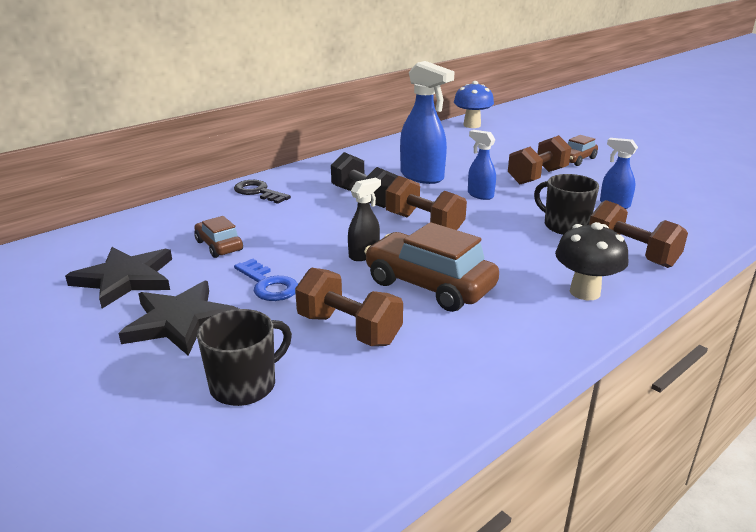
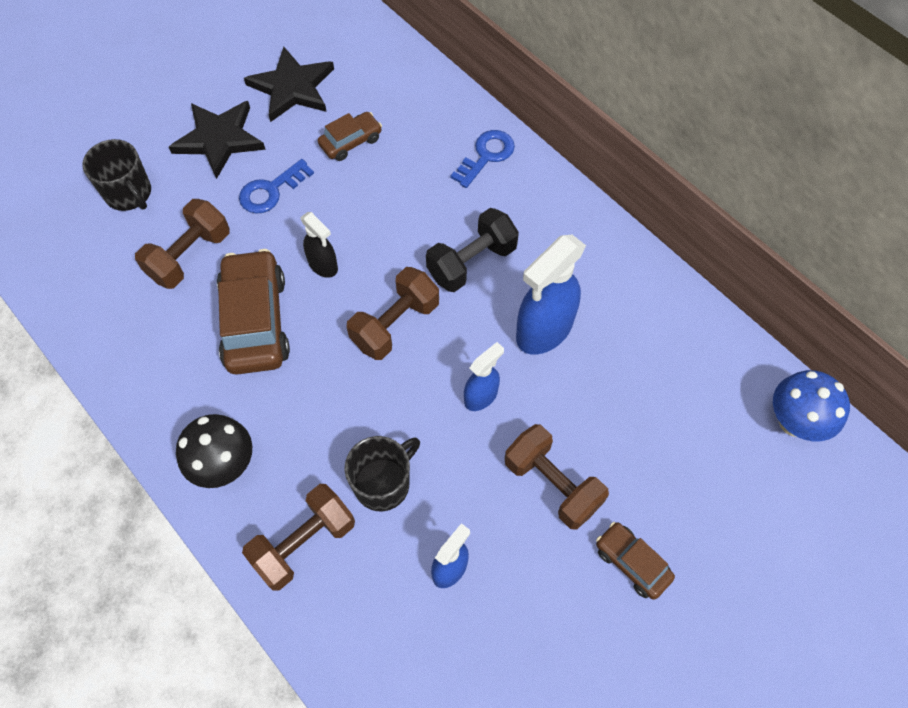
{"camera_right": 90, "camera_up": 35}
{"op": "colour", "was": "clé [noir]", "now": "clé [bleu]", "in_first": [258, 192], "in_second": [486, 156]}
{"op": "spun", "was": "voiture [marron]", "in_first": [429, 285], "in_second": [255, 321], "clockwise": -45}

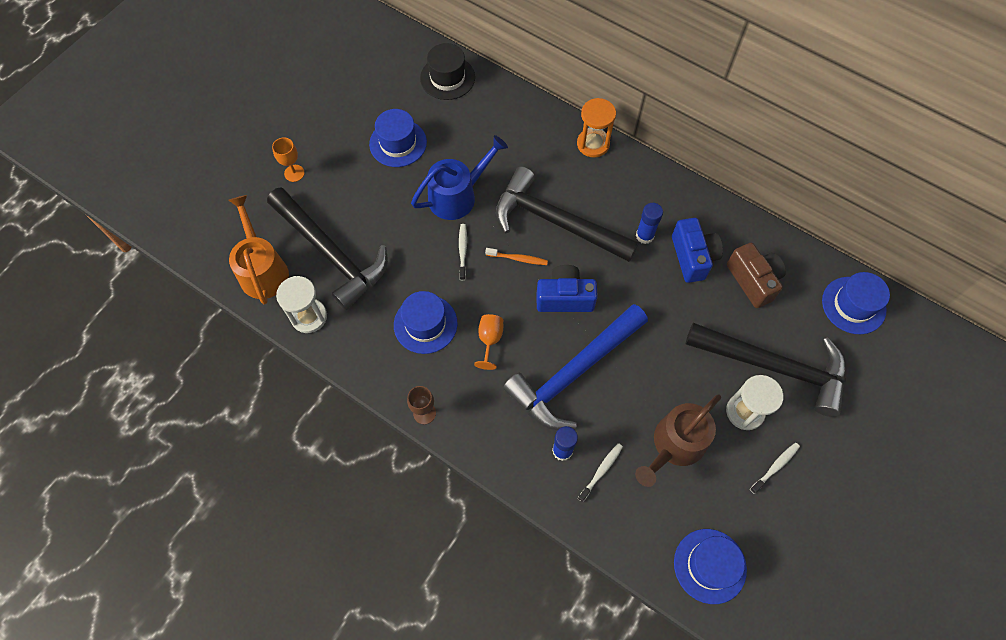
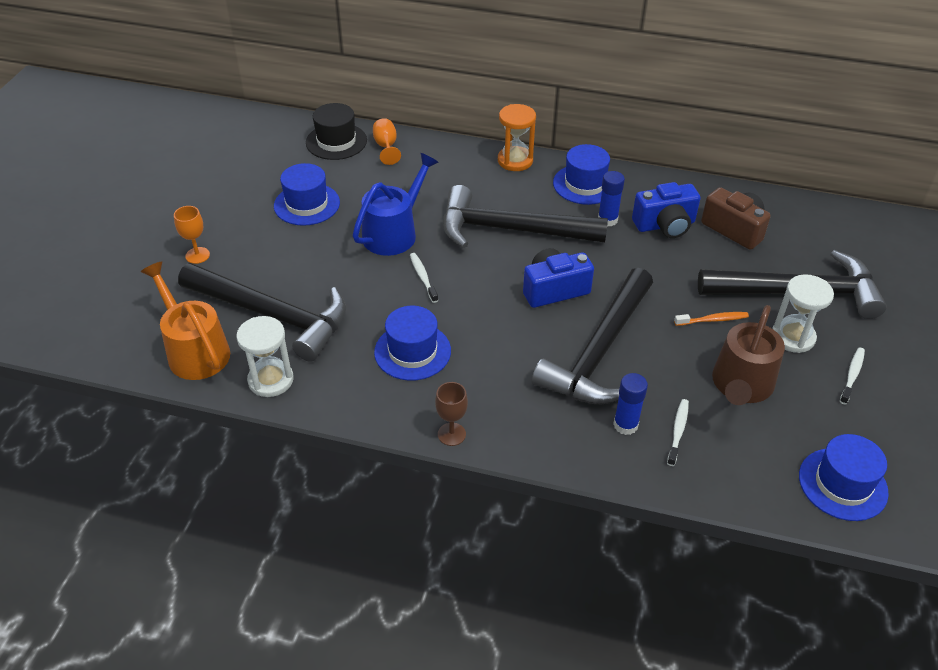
{"camera_right": -20, "camera_up": -20}
{"op": "spun", "was": "appareil photo [bleu]", "in_first": [693, 257], "in_second": [665, 225], "clockwise": 105}
{"op": "relocated", "was": "brosse à dents [orange]", "in_first": [517, 258], "in_second": [712, 320]}
{"op": "relocated", "was": "chapeau [bleu]", "in_first": [853, 305], "in_second": [585, 184]}
{"op": "colour", "was": "marteau [bleu]", "now": "marteau [noir]", "in_first": [574, 373], "in_second": [600, 351]}
{"op": "relocated", "was": "verre à pied [orange]", "in_first": [490, 340], "in_second": [386, 147]}

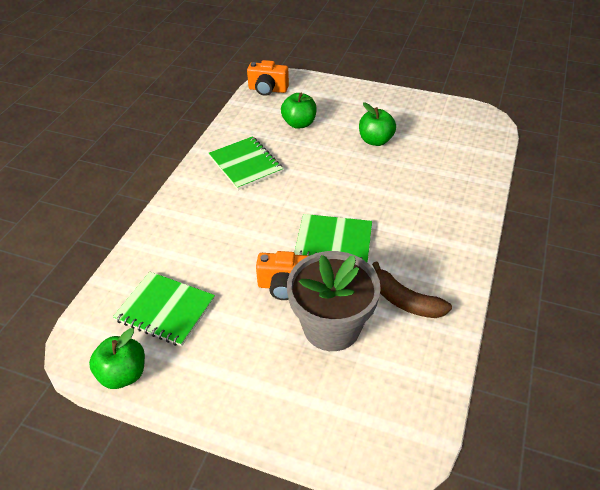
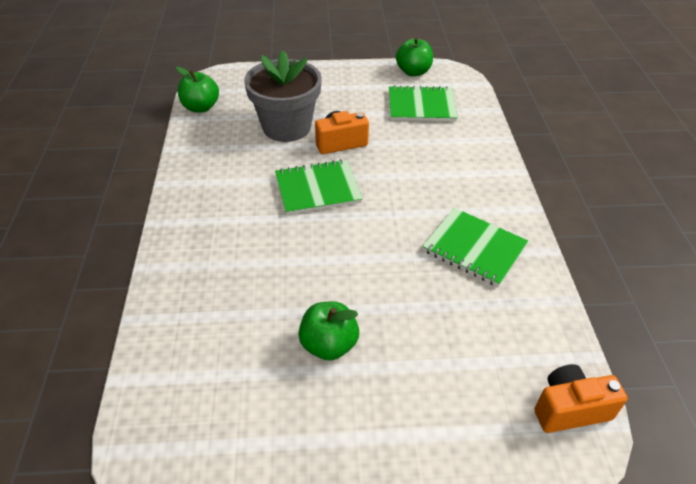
{"camera_right": 155, "camera_up": 0}
{"op": "relocated", "was": "pomme [vert]", "in_first": [299, 123], "in_second": [201, 107]}
{"op": "missing", "was": "banane [marron]", "in_first": [405, 301]}

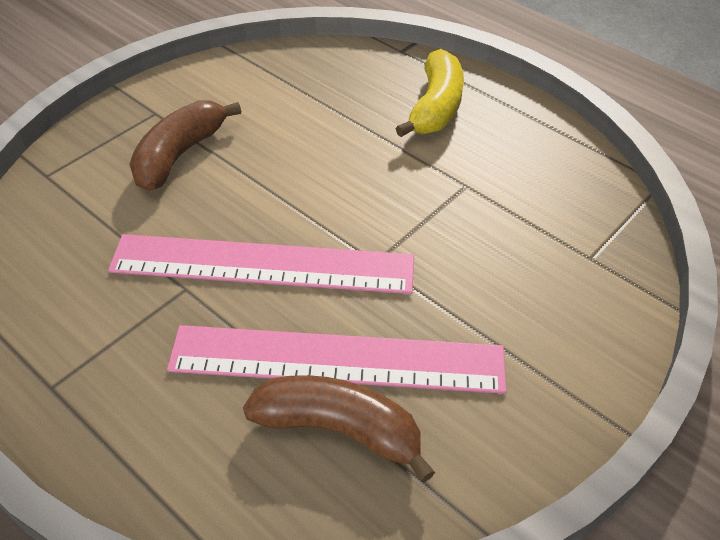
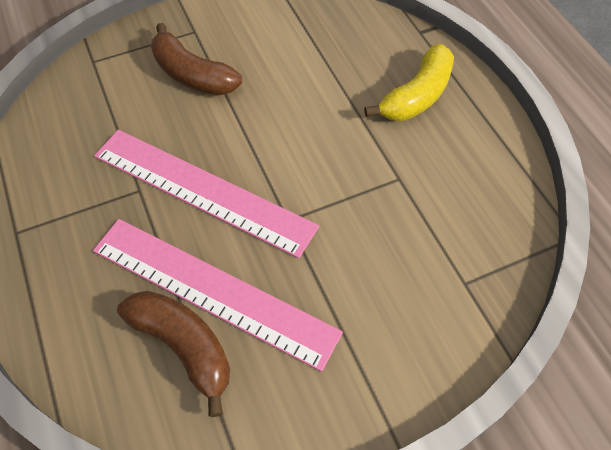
{"camera_right": 25, "camera_up": 10}
{"op": "spun", "was": "banane [marron]", "in_first": [179, 155], "in_second": [192, 75], "clockwise": -105}

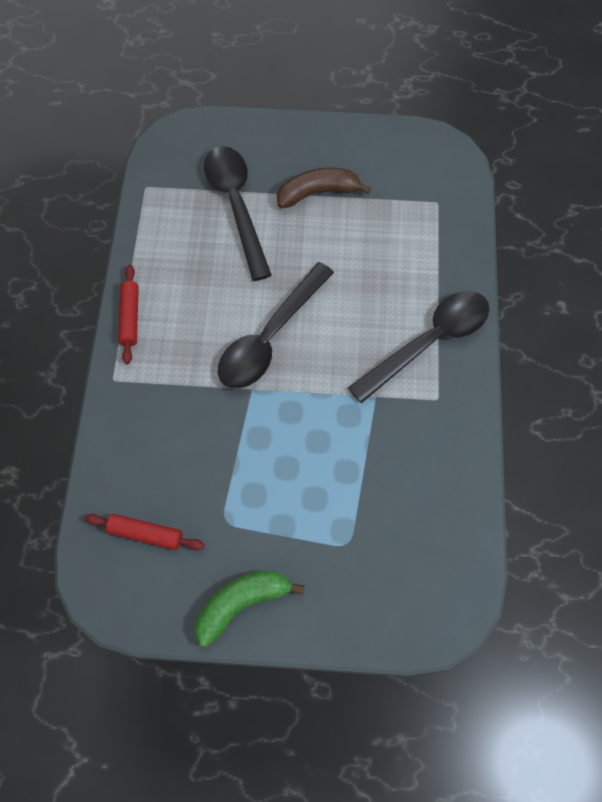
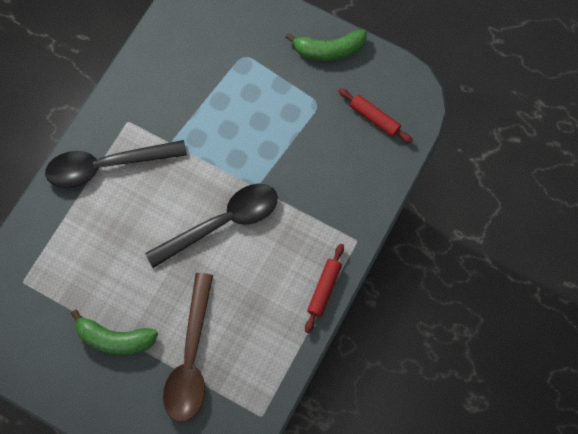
{"camera_right": -155, "camera_up": 5}
{"op": "colour", "was": "cuillère [noir]", "now": "cuillère [marron]", "in_first": [236, 205], "in_second": [191, 358]}
{"op": "colour", "was": "banane [marron]", "now": "banane [vert]", "in_first": [318, 193], "in_second": [115, 338]}

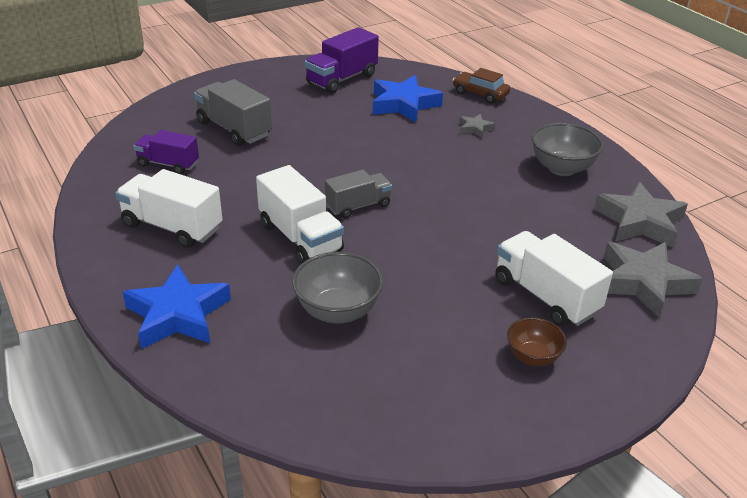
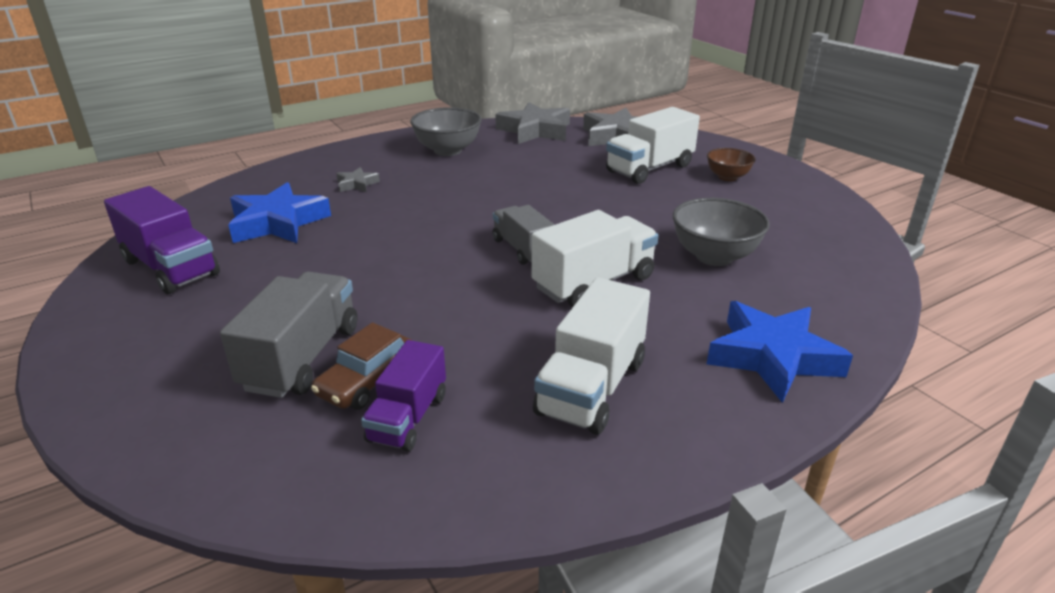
{"camera_right": -90, "camera_up": -5}
{"op": "relocated", "was": "voiture [marron]", "in_first": [480, 94], "in_second": [368, 381]}
{"op": "spun", "was": "camion [gris]", "in_first": [234, 129], "in_second": [302, 357], "clockwise": 150}

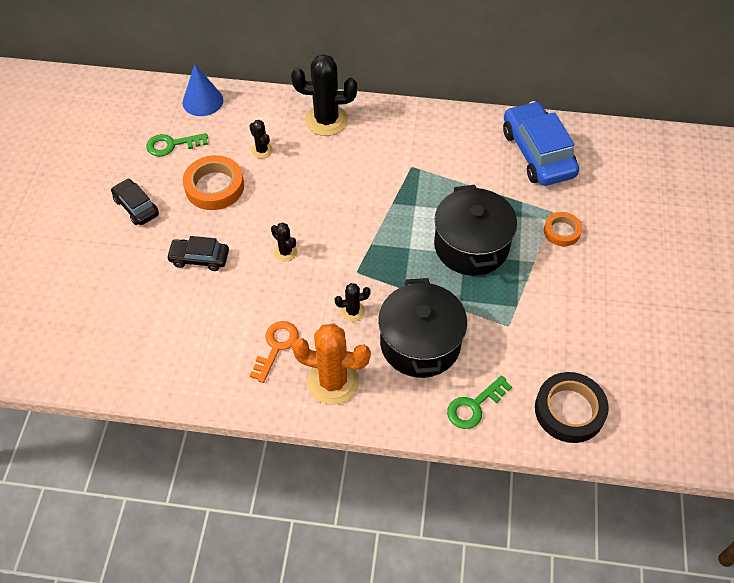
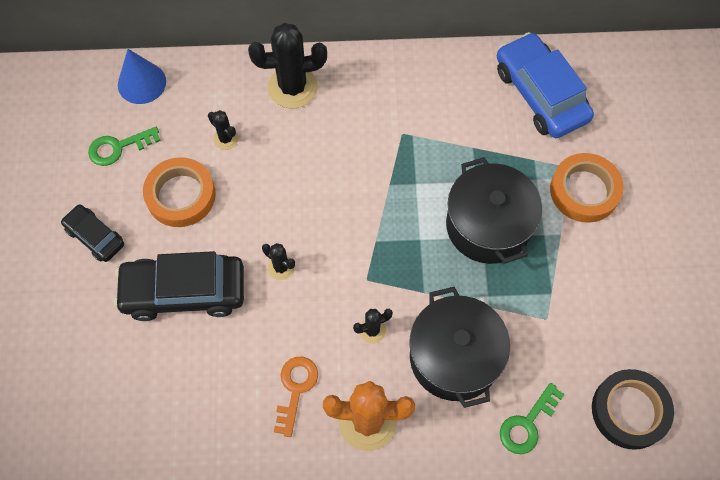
{"camera_right": -10, "camera_up": 10}
{"op": "size", "was": "ruban adhésif [orange]", "in_first": [562, 231], "in_second": [584, 191], "ratio": 1.67}
{"op": "size", "was": "voiture [noir]", "in_first": [199, 258], "in_second": [184, 292], "ratio": 1.82}

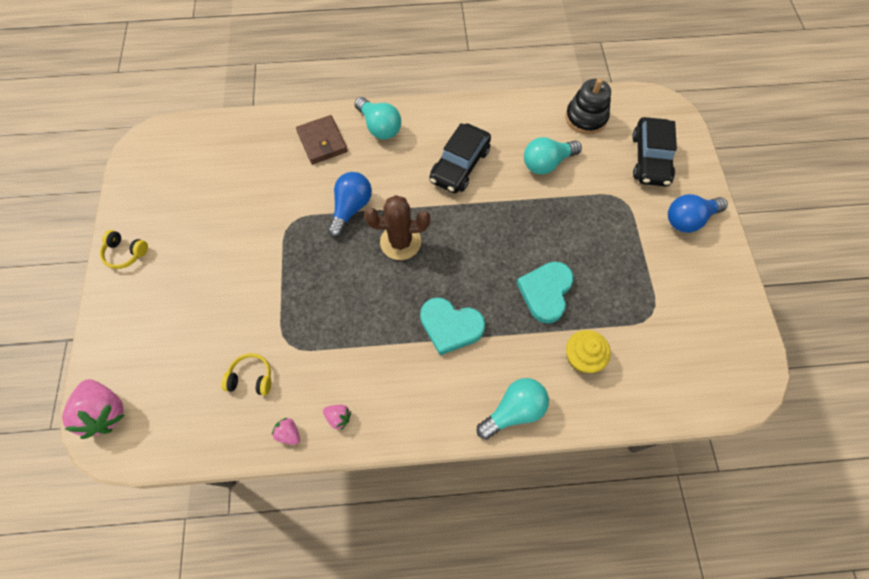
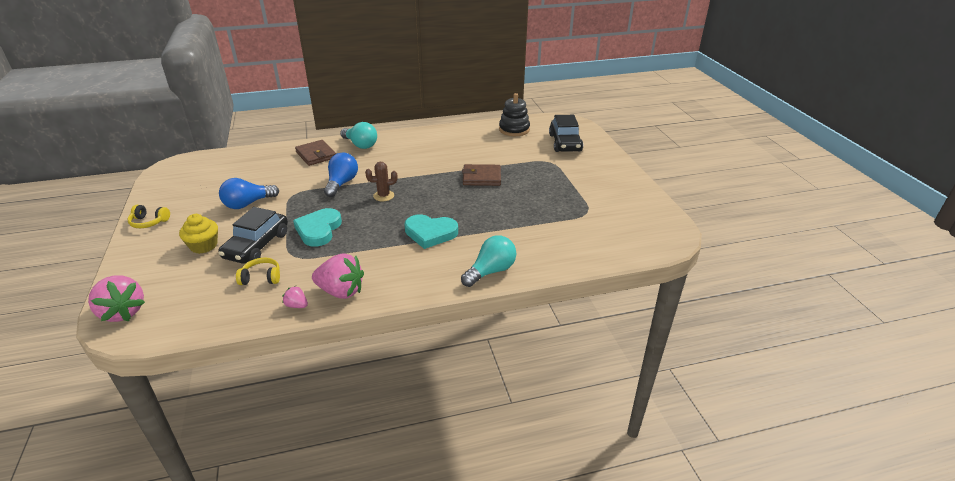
{"camera_right": -10, "camera_up": -30}
{"op": "relocated", "was": "voiture [noir]", "in_first": [460, 165], "in_second": [257, 245]}
{"op": "missing", "was": "ampoule [turquoise]", "in_first": [547, 163]}
{"op": "relocated", "was": "ampoule [bleu]", "in_first": [689, 219], "in_second": [248, 204]}
{"op": "size", "was": "cactus [marron]", "in_first": [400, 242], "in_second": [383, 196], "ratio": 0.64}
{"op": "relocated", "was": "cœur [turquoise]", "in_first": [545, 292], "in_second": [318, 230]}
{"op": "relocated", "was": "muffin [jaune]", "in_first": [582, 358], "in_second": [204, 246]}
{"op": "size", "was": "fraise [rose]", "in_first": [338, 417], "in_second": [341, 291], "ratio": 2.08}
{"op": "appeared", "now": "portefeuille [marron]", "in_second": [481, 177]}

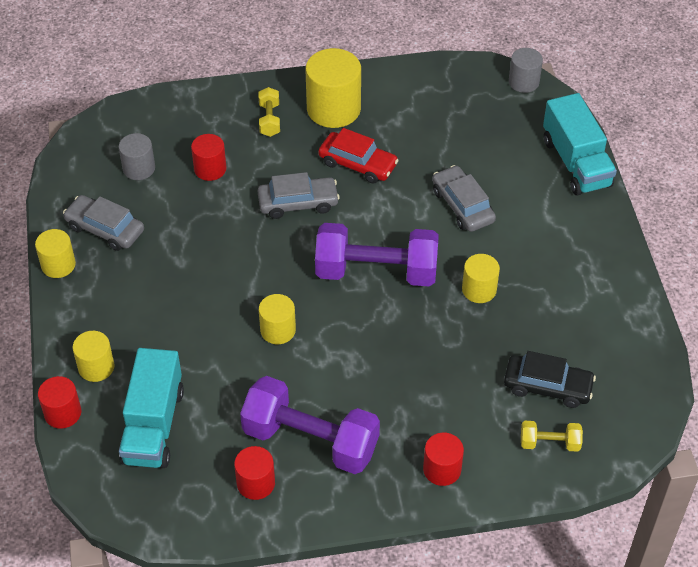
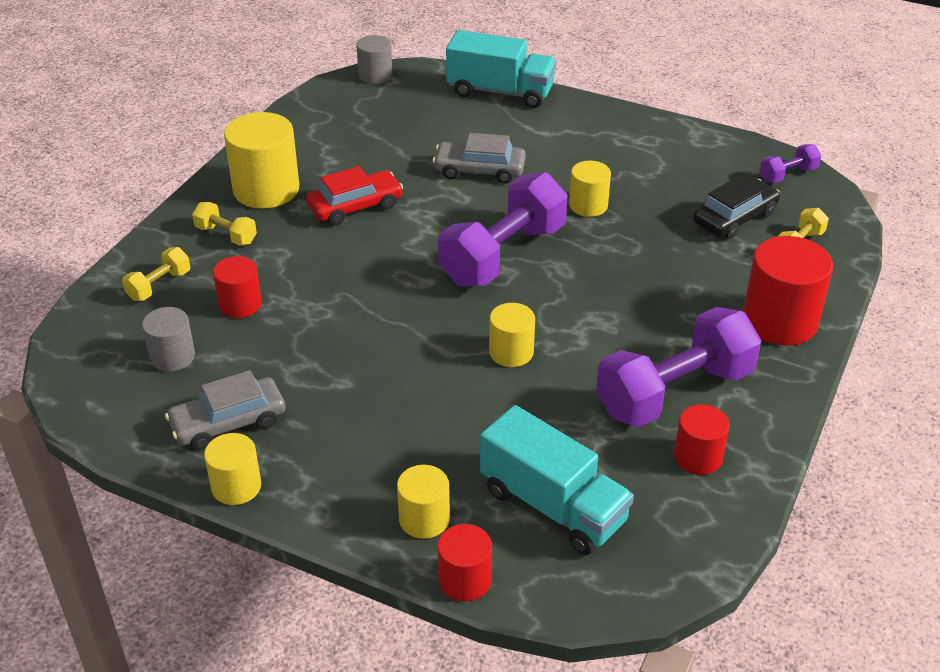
{"camera_right": -55, "camera_up": -10}
{"op": "missing", "was": "voiture [gris]", "in_first": [298, 203]}
{"op": "size", "was": "cylindre [rouge]", "in_first": [442, 469], "in_second": [779, 321], "ratio": 1.73}
{"op": "appeared", "now": "haltère [violet]", "in_second": [788, 174]}
{"op": "appeared", "now": "haltère [jaune]", "in_second": [159, 285]}

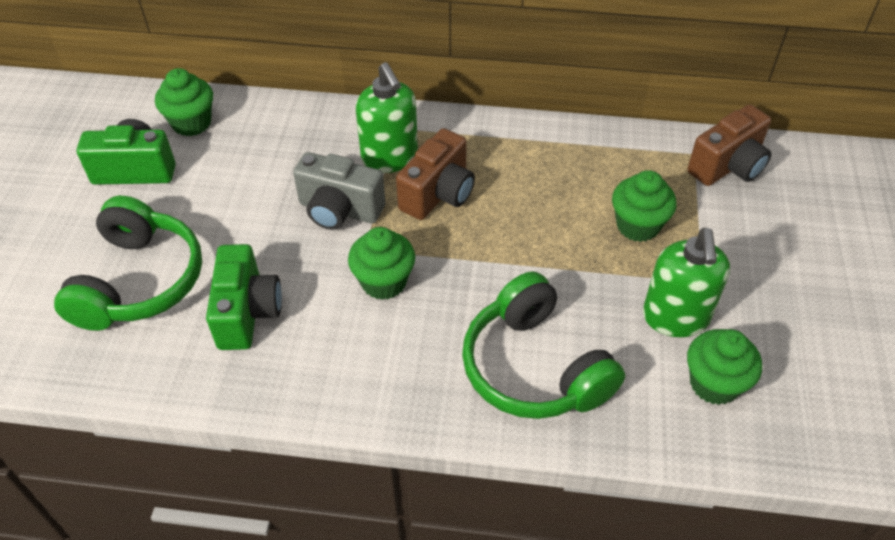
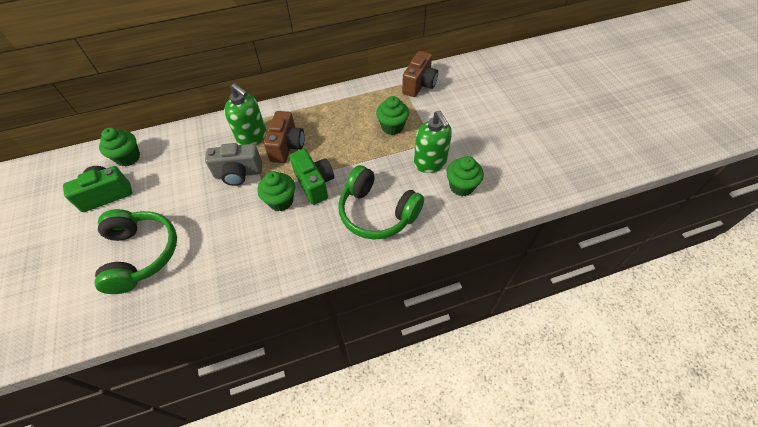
{"camera_right": -25, "camera_up": 5}
{"op": "relocated", "was": "appareil photo [vert]", "in_first": [247, 313], "in_second": [314, 184]}

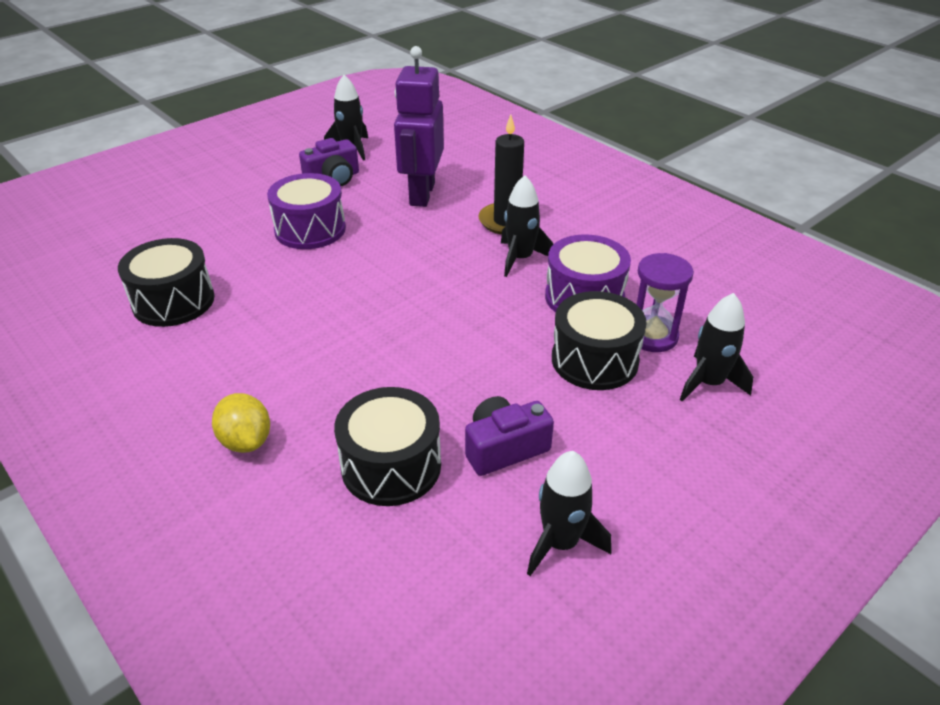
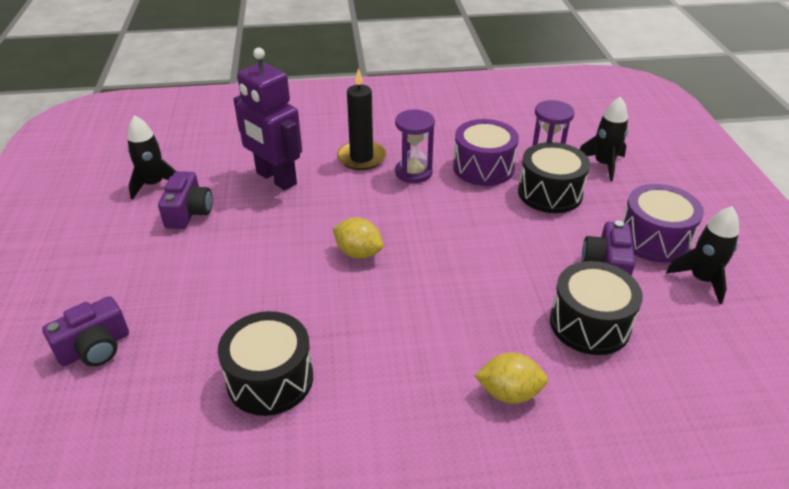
{"camera_right": -55, "camera_up": 0}
{"op": "relocated", "was": "tambour [violet]", "in_first": [310, 229], "in_second": [654, 239]}
{"op": "exchanged", "was": "fusée [noir]", "now": "sablier [violet]", "in_first": [520, 259], "in_second": [413, 172]}
{"op": "appeared", "now": "citron [jaune]", "in_second": [358, 253]}
{"op": "appeared", "now": "appareil photo [violet]", "in_second": [95, 348]}

